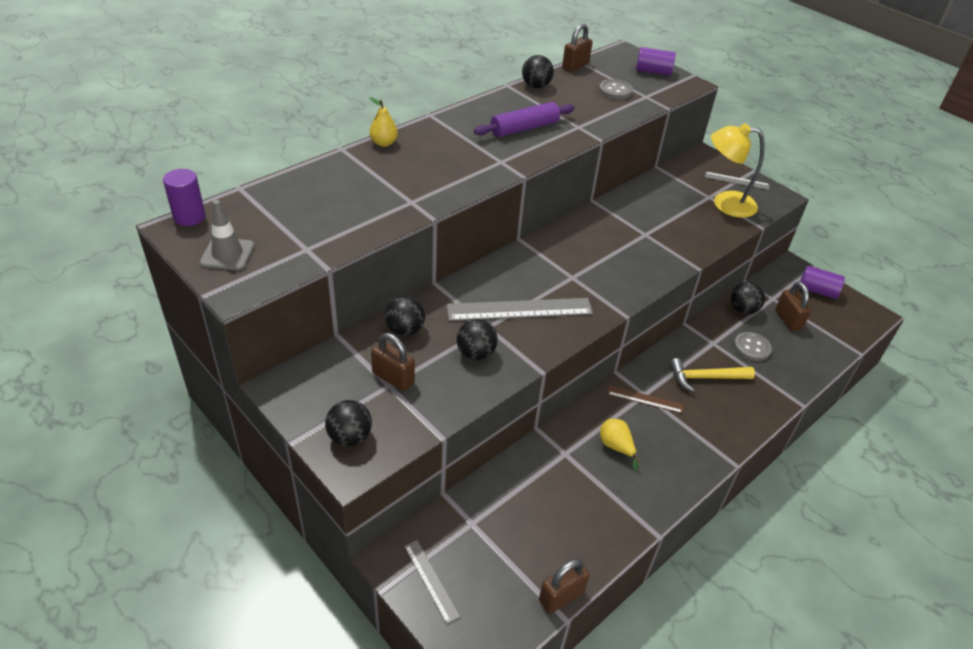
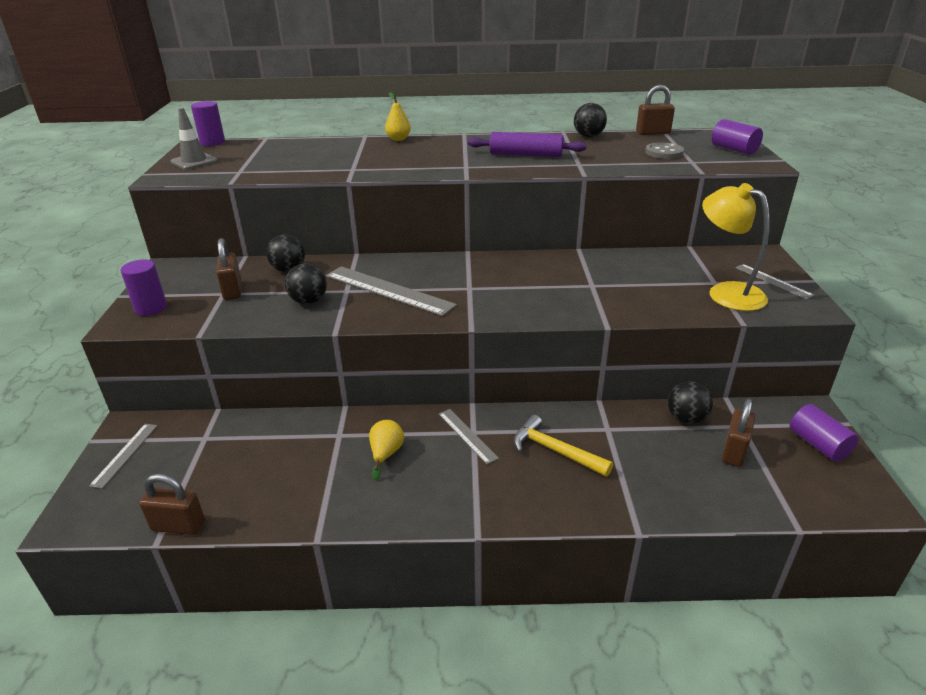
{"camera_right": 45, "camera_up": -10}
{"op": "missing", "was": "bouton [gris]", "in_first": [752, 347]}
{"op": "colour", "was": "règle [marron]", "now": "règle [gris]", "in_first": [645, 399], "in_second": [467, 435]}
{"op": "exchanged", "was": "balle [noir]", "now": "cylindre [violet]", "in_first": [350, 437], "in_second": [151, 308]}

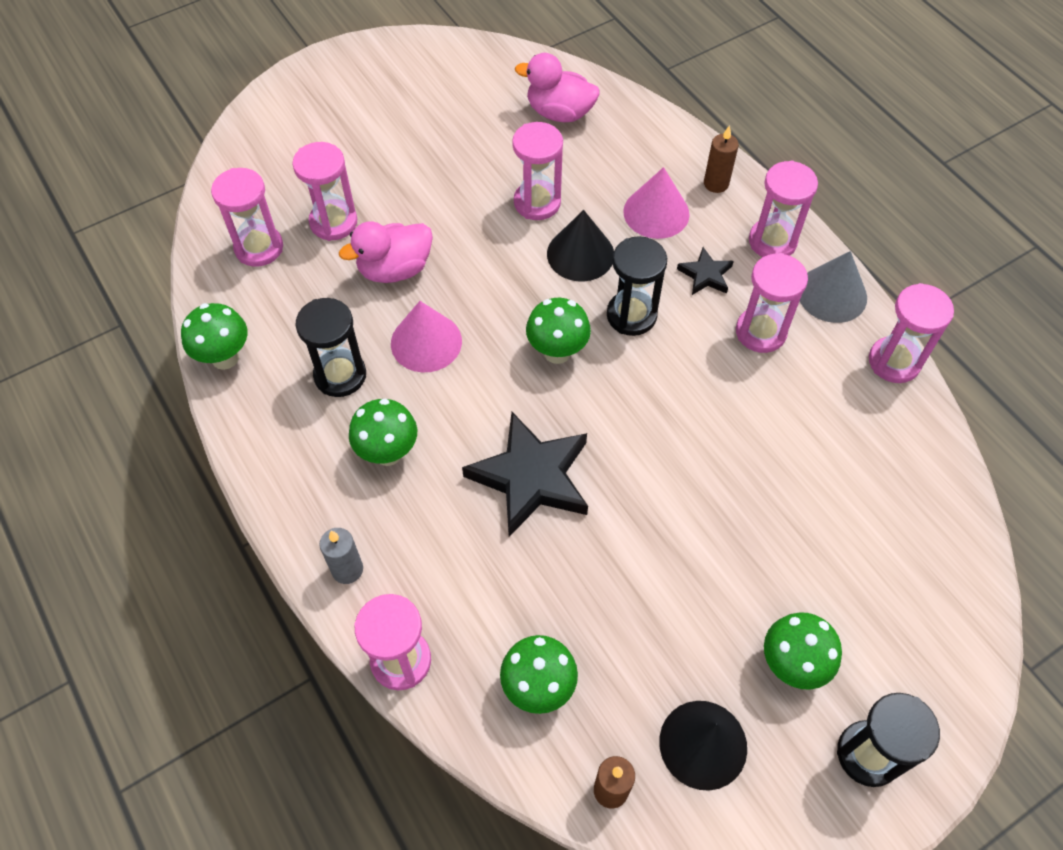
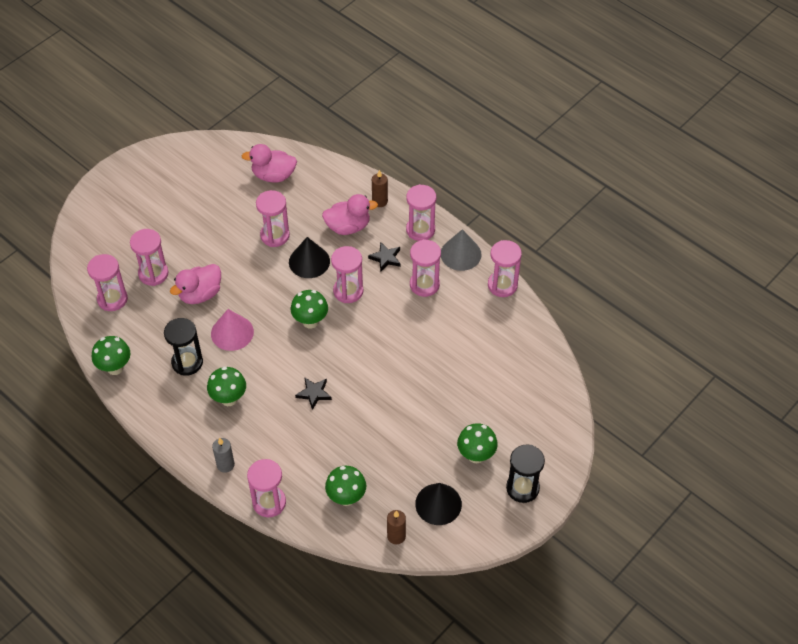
{"camera_right": -15, "camera_up": -5}
{"op": "exchanged", "was": "cône [rose]", "now": "canard [rose]", "in_first": [656, 212], "in_second": [348, 227]}
{"op": "colour", "was": "sablier [noir]", "now": "sablier [rose]", "in_first": [631, 315], "in_second": [348, 291]}
{"op": "size", "was": "étoile [noir]", "in_first": [531, 477], "in_second": [314, 393], "ratio": 0.48}

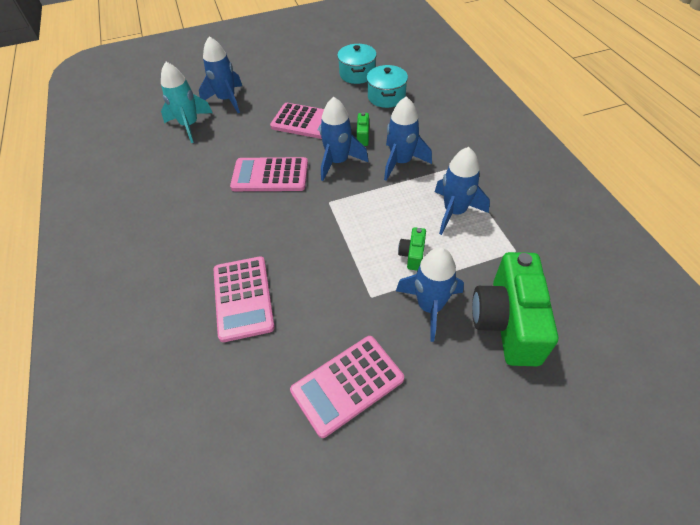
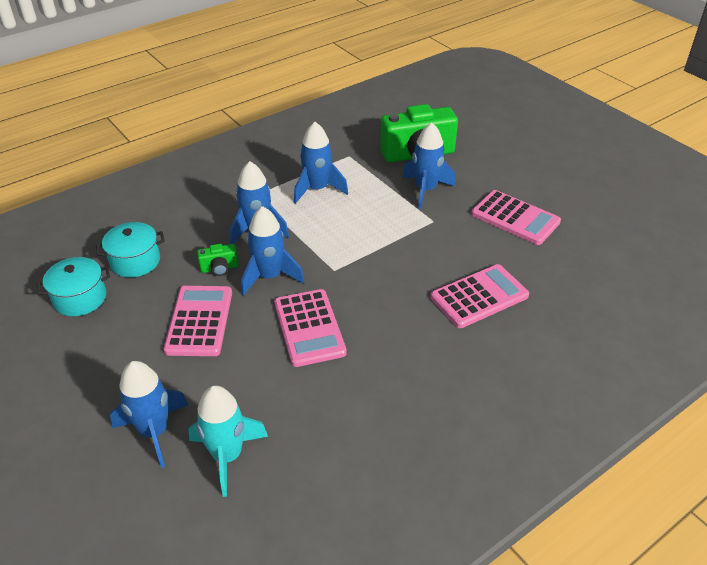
{"camera_right": -110, "camera_up": -10}
{"op": "missing", "was": "appareil photo [vert]", "in_first": [412, 255]}

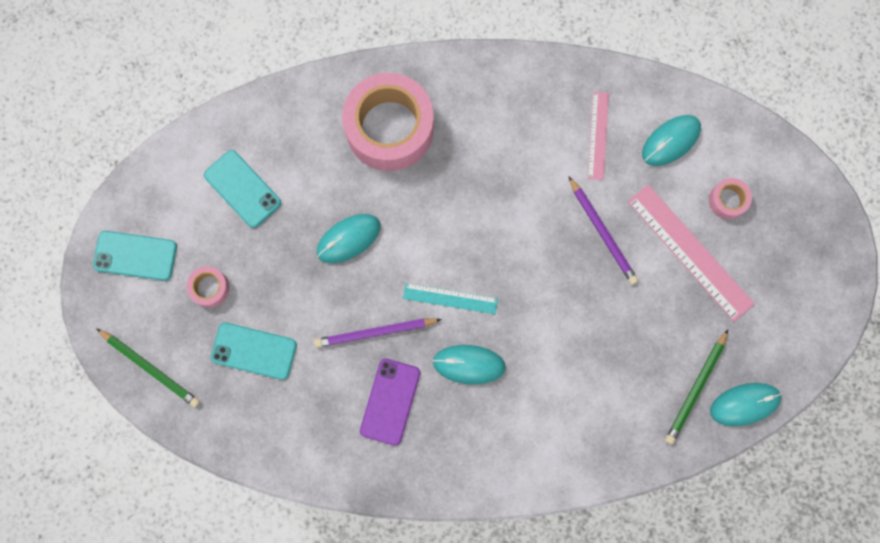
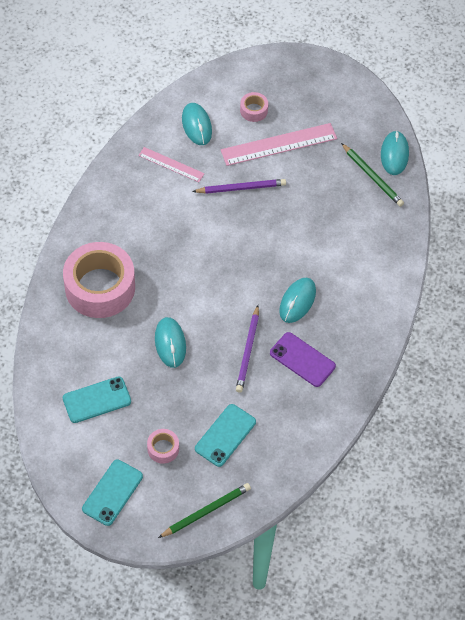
{"camera_right": -70, "camera_up": -20}
{"op": "missing", "was": "règle [turquoise]", "in_first": [450, 298]}

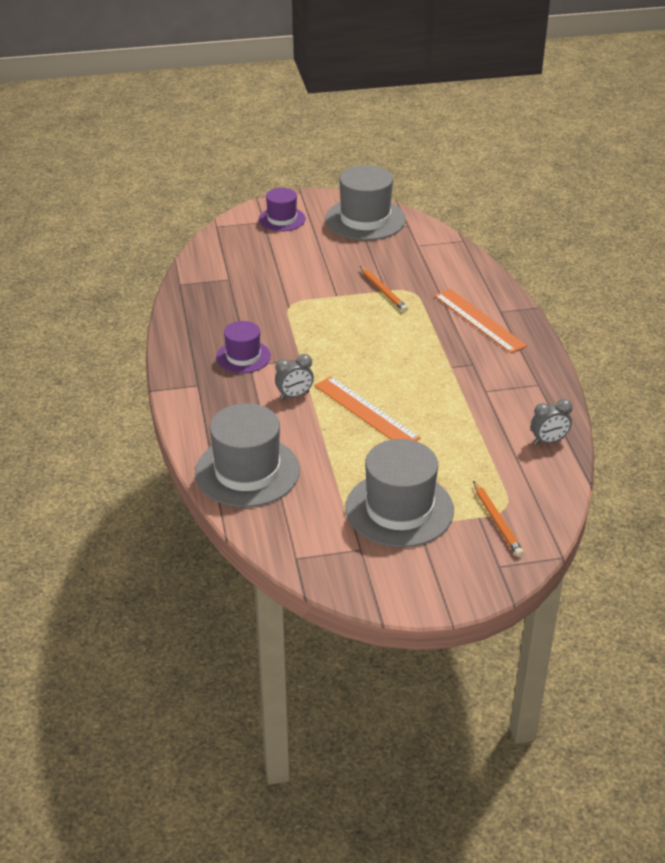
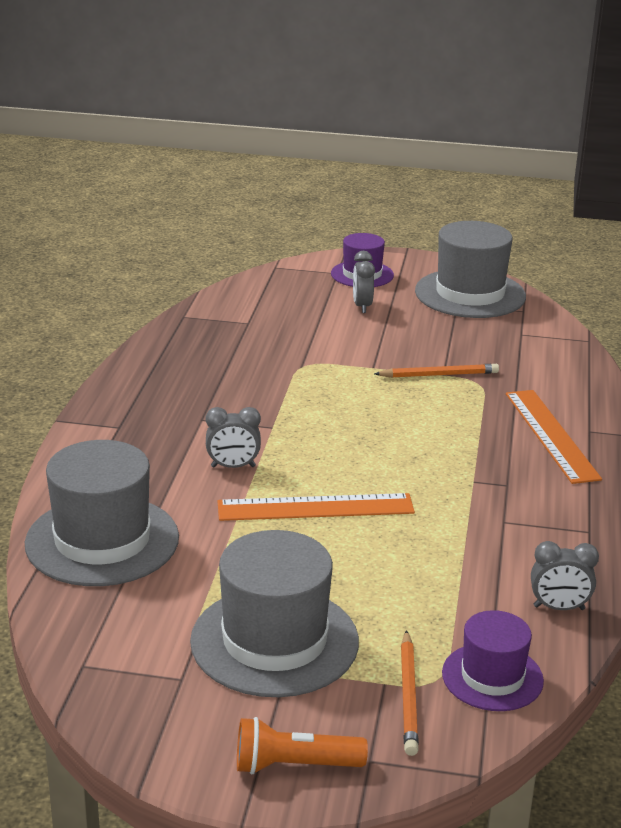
{"camera_right": 20, "camera_up": -10}
{"op": "spun", "was": "crayon [orange]", "in_first": [383, 291], "in_second": [439, 375], "clockwise": -90}
{"op": "relocated", "was": "chapeau [violet]", "in_first": [243, 357], "in_second": [492, 677]}
{"op": "spun", "was": "règle [orange]", "in_first": [366, 411], "in_second": [315, 507], "clockwise": -75}
{"op": "appeared", "now": "réveil [gris]", "in_second": [362, 306]}
{"op": "appeared", "now": "lampe de poche [orange]", "in_second": [294, 765]}

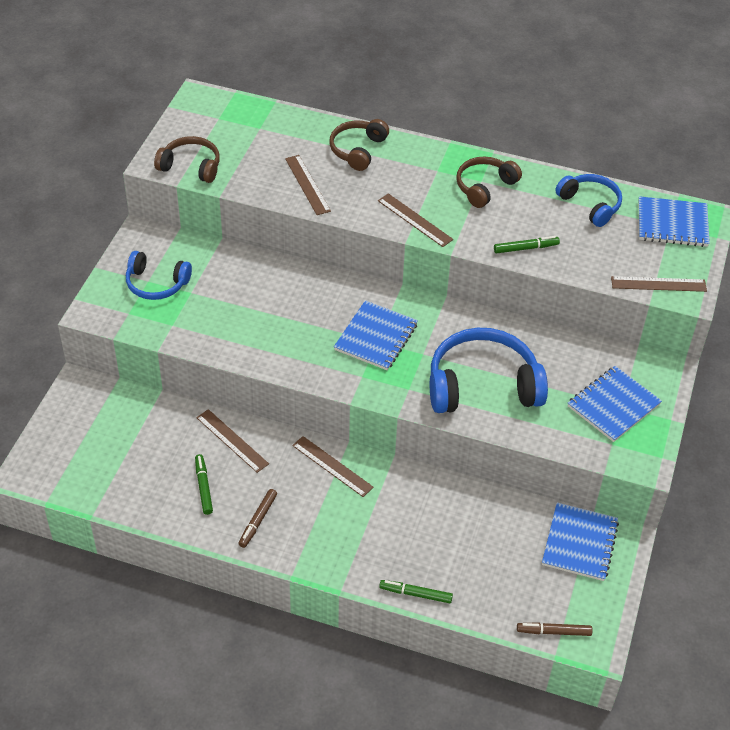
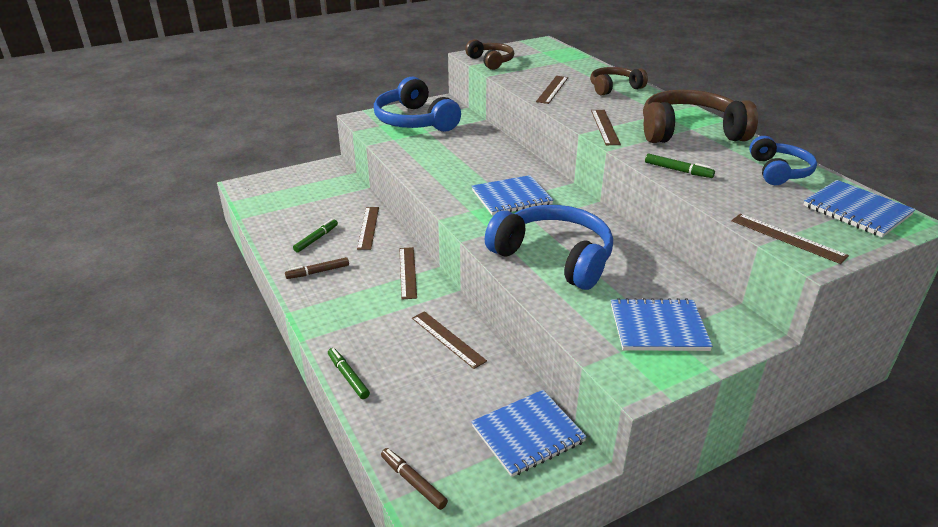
{"camera_right": 45, "camera_up": -15}
{"op": "size", "was": "casque audio [marron]", "in_first": [484, 187], "in_second": [690, 132], "ratio": 1.72}
{"op": "size", "was": "casque audio [bleu]", "in_first": [156, 283], "in_second": [415, 121], "ratio": 1.72}
{"op": "appeared", "now": "règle [marron]", "in_second": [448, 339]}

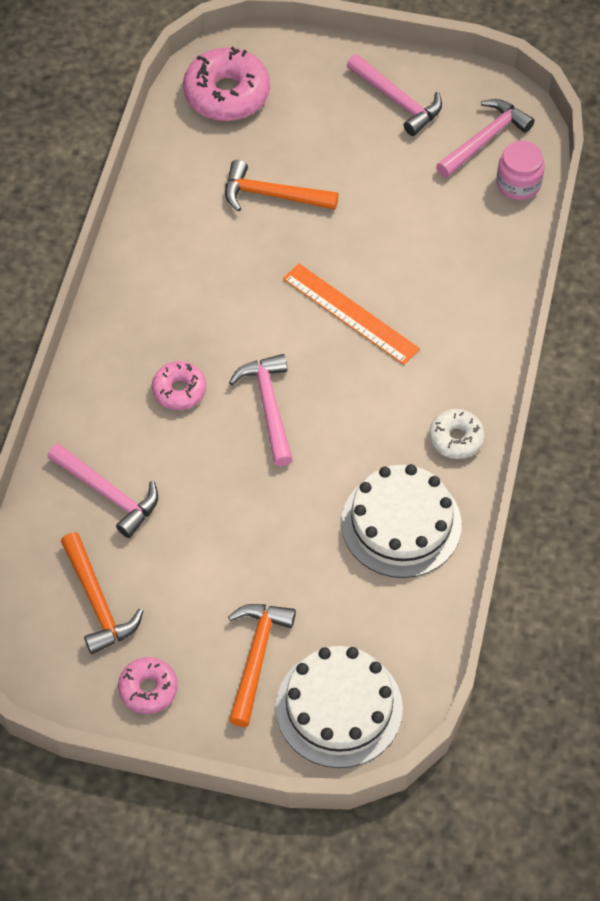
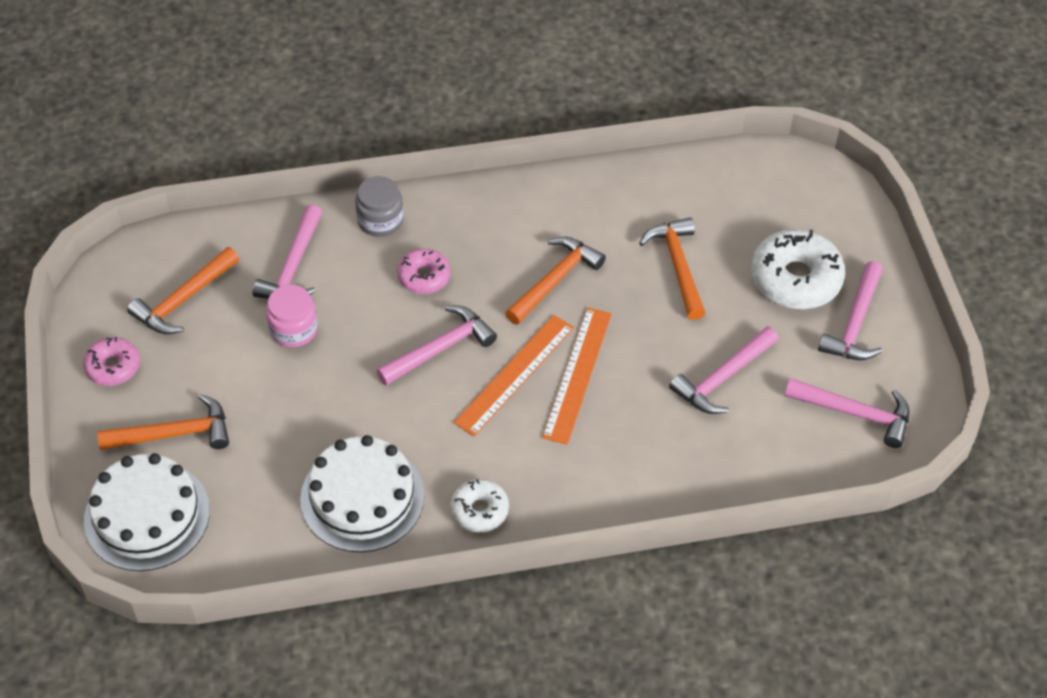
{"camera_right": 65, "camera_up": -5}
{"op": "missing", "was": "beignet [rose]", "in_first": [227, 94]}
{"op": "relocated", "was": "bocal [rose]", "in_first": [518, 184], "in_second": [293, 329]}
{"op": "appeared", "now": "bocal [gris]", "in_second": [380, 220]}
{"op": "appeared", "now": "beignet [blanc]", "in_second": [795, 279]}
{"op": "appeared", "now": "marteau [orange]", "in_second": [555, 280]}
{"op": "appeared", "now": "règle [orange]", "in_second": [515, 374]}
{"op": "appeared", "now": "marteau [rose]", "in_second": [722, 378]}

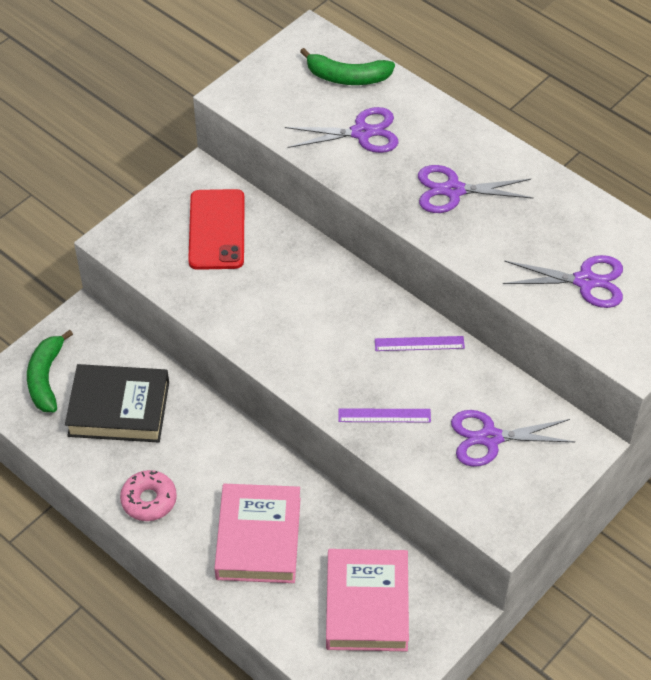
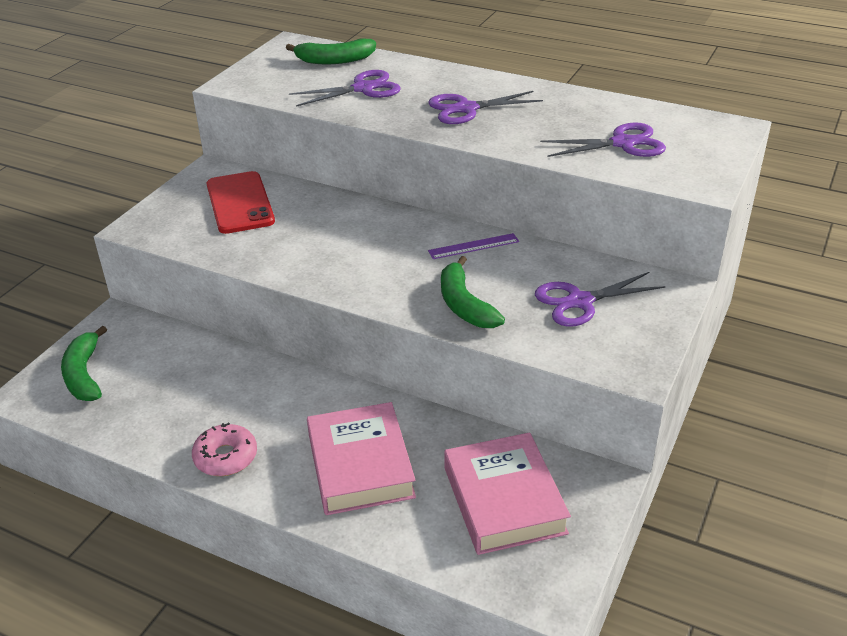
{"camera_right": -15, "camera_up": -15}
{"op": "missing", "was": "livre [noir]", "in_first": [119, 408]}
{"op": "exchanged", "was": "règle [violet]", "now": "banane [vert]", "in_first": [384, 415], "in_second": [464, 305]}

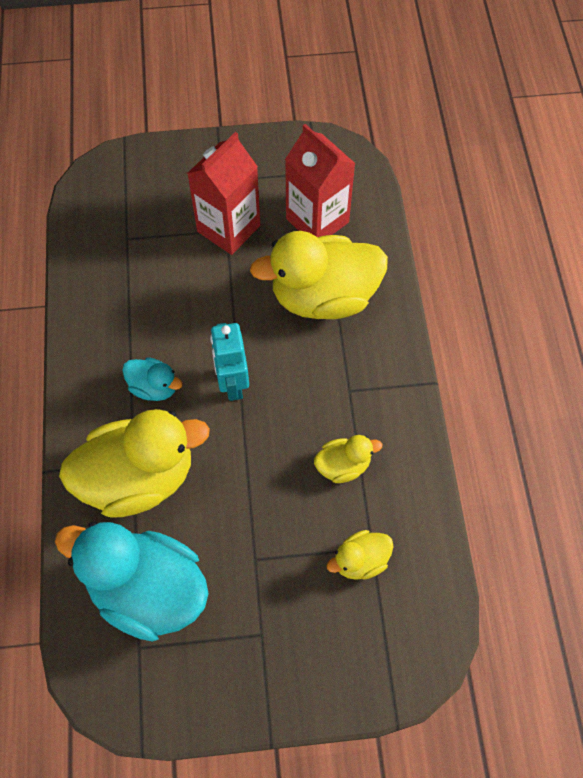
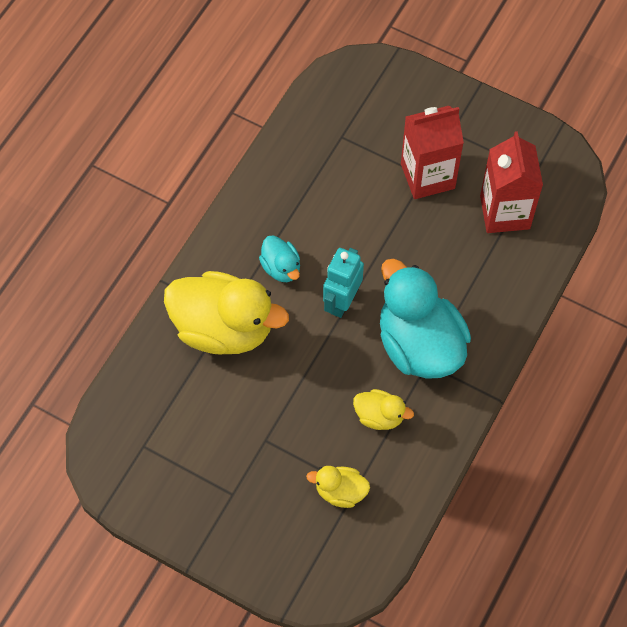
{"camera_right": 35, "camera_up": 0}
{"op": "missing", "was": "canard [jaune]", "in_first": [323, 297]}
{"op": "relocated", "was": "canard [turquoise]", "in_first": [148, 590], "in_second": [419, 344]}

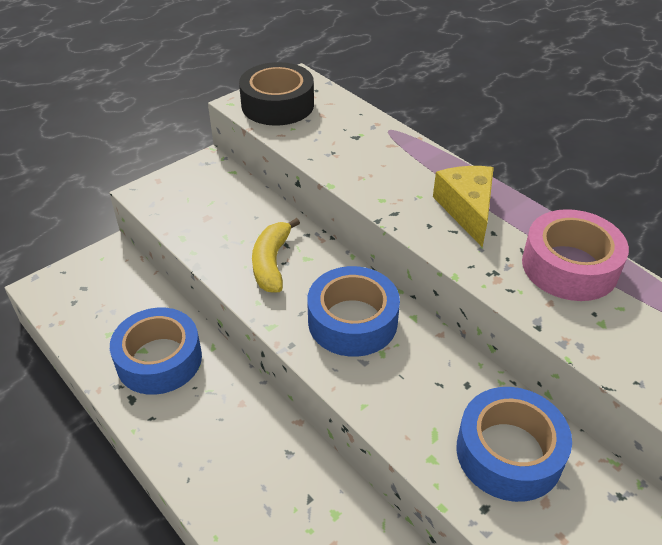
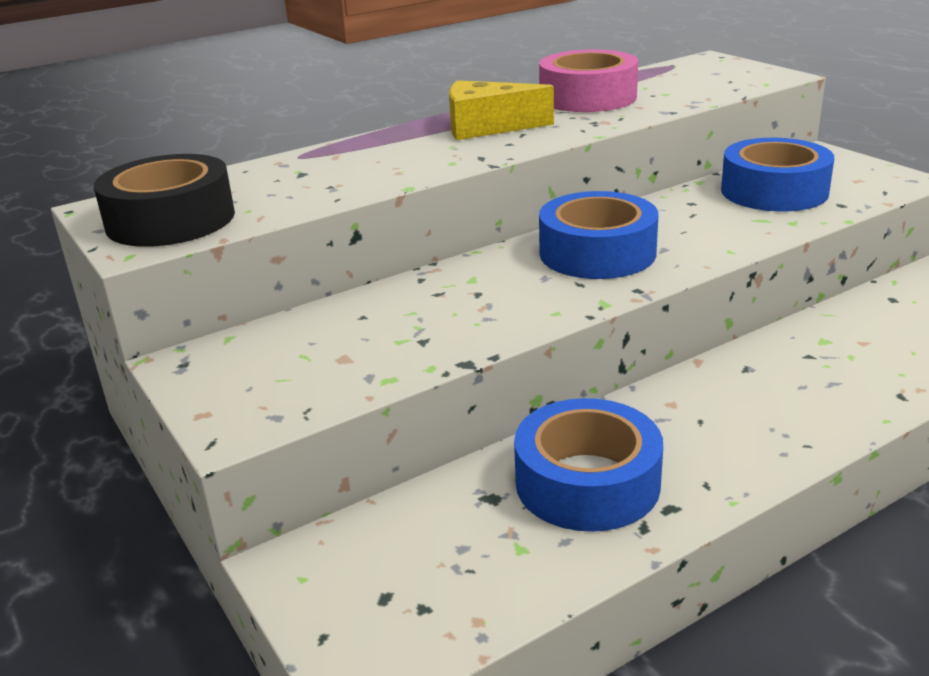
{"camera_right": -80, "camera_up": -15}
{"op": "missing", "was": "banane [jaune]", "in_first": [271, 263]}

